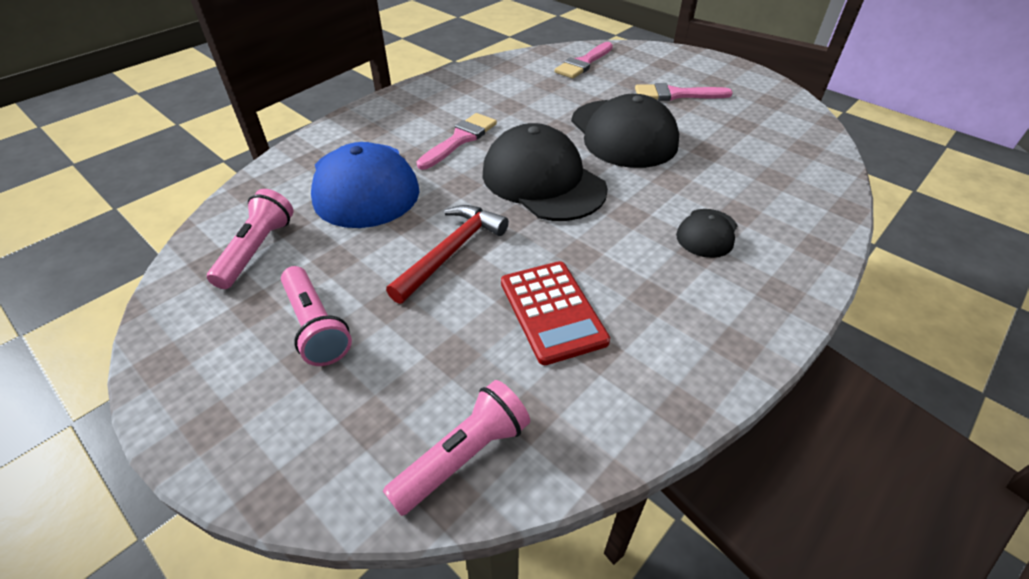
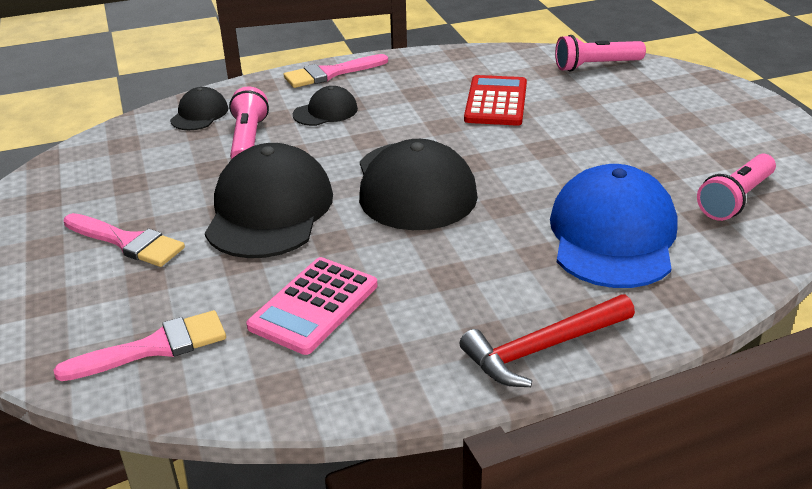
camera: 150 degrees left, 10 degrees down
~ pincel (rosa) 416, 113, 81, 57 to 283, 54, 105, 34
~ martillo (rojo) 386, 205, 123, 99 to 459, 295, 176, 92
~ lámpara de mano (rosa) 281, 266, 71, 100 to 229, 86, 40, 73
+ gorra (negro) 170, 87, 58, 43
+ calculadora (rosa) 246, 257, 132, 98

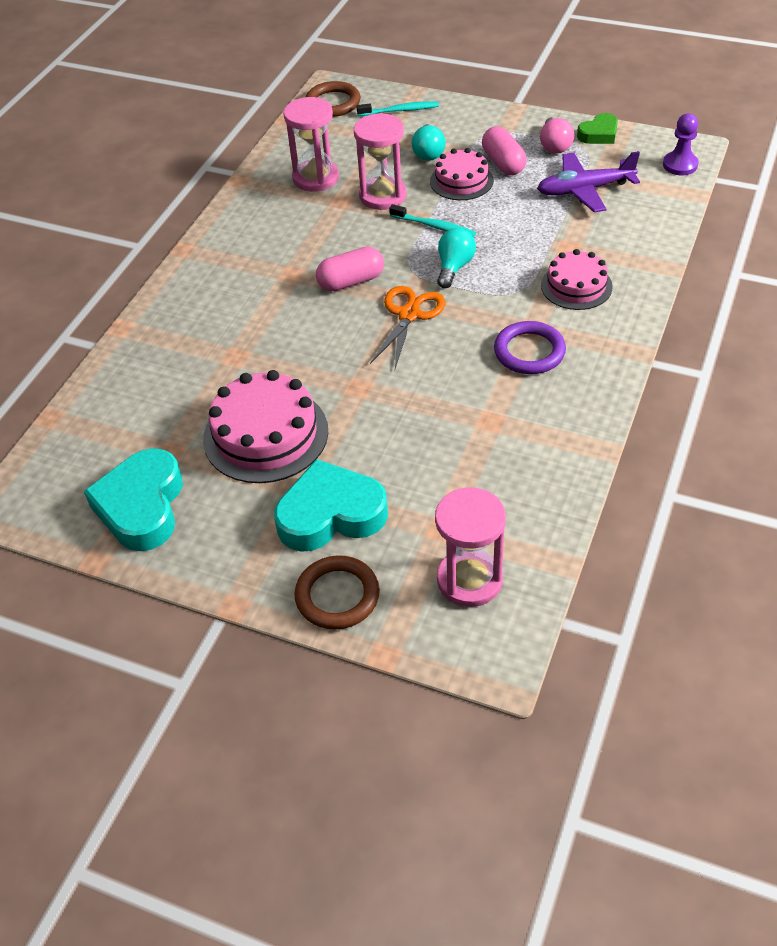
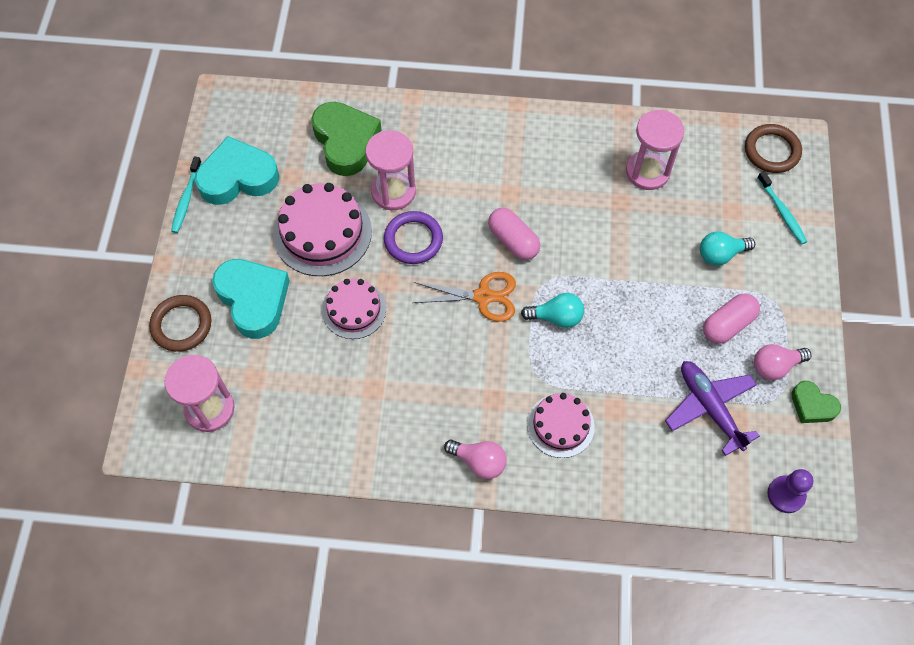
camera: 70 degrees right, 15 degrees up
~ reloj de arena (rosa) 354, 113, 53, 97 to 366, 130, 50, 80
~ tarta (rosa) 430, 148, 64, 52 to 322, 278, 64, 61
~ cepillo de dientes (turquesa) 389, 204, 87, 34 to 171, 157, 31, 76
~ anillo (morado) 494, 321, 72, 53 to 384, 211, 59, 53
+ corazón (verde) 311, 102, 71, 74
+ bombilla (rosa) 444, 440, 63, 39

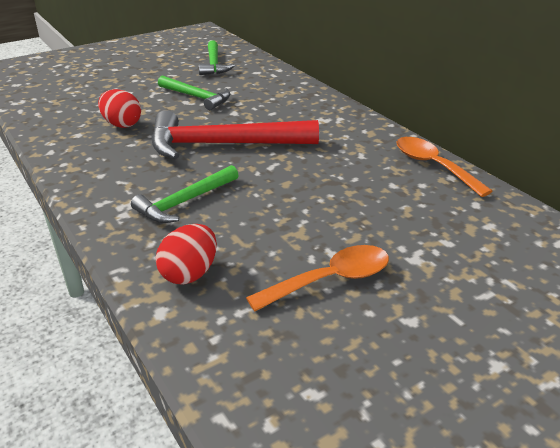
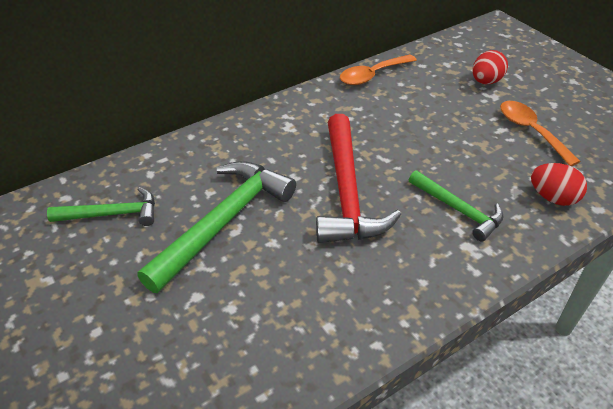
camera: 90 degrees left, 10 degrees up
~ martillo (verde) 158, 75, 72, 35 = 137, 161, 159, 132 x1.72
~ huevo (rojo) 98, 89, 43, 39 to 472, 50, 36, 34

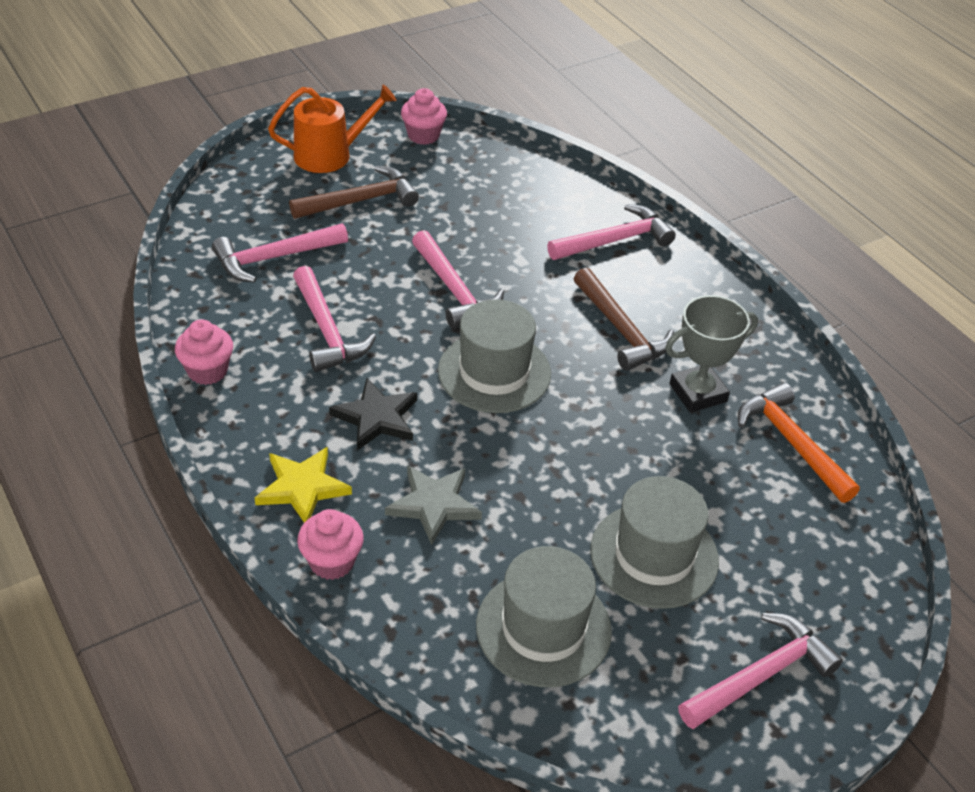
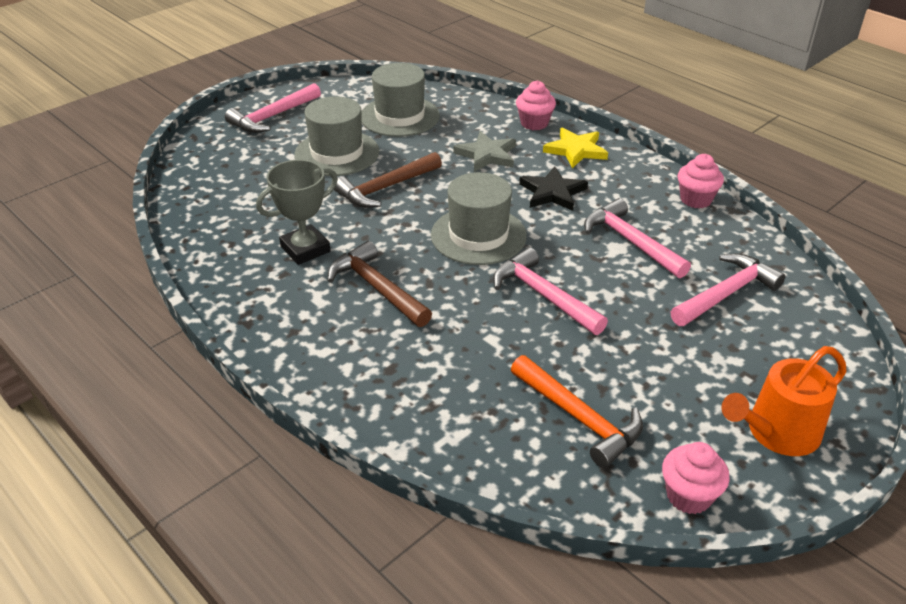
camera: 170 degrees right, 5 degrees down
~ martillo (marrón) 289, 166, 130, 53 to 334, 152, 108, 56
- martillo (rosa) 547, 204, 129, 56
~ martillo (naranja) 738, 383, 122, 120 to 511, 355, 132, 113

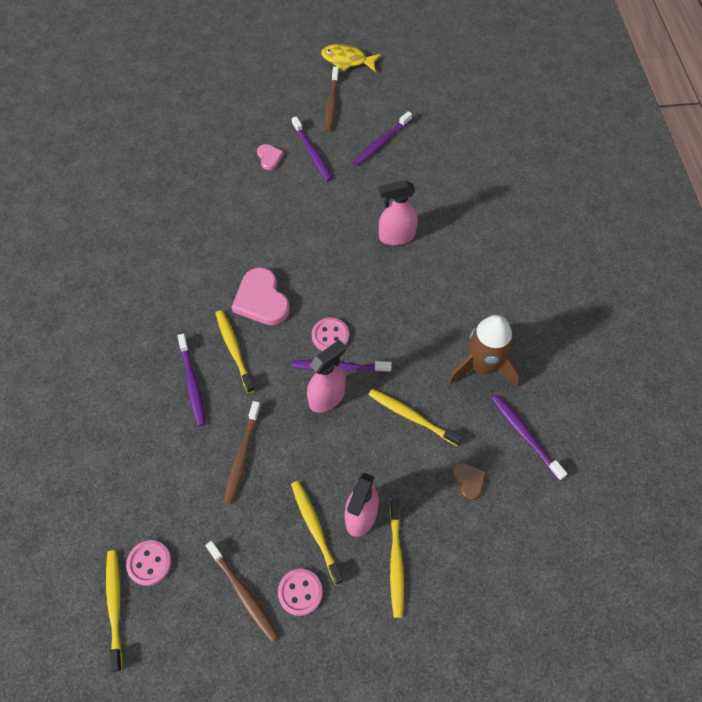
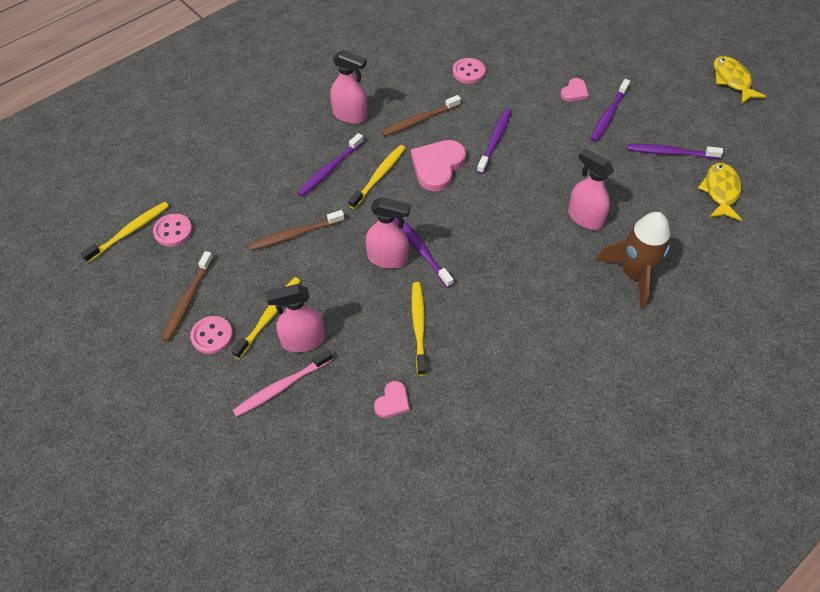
camera: 55 degrees right, 5 degrees down
~ cepillo de dientes (marrón) 325, 67, 14, 65 to 381, 95, 80, 42
~ cohete (marrón) 448, 315, 73, 73 to 596, 212, 74, 97
~ botón (rosa) 312, 318, 37, 33 to 453, 58, 32, 26
~ cepillo de dientes (morado) 492, 395, 75, 86 to 477, 109, 34, 65
~ corazón (marrón) 451, 462, 35, 38 to corazón (rosa) 374, 381, 36, 37
~ cepillo de dientes (amarillo) 390, 500, 14, 118 to cepillo de dientes (rosa) 232, 350, 101, 67
+ pulverizador (rosa) 330, 50, 37, 74
+ pez (amarillo) 698, 163, 44, 58

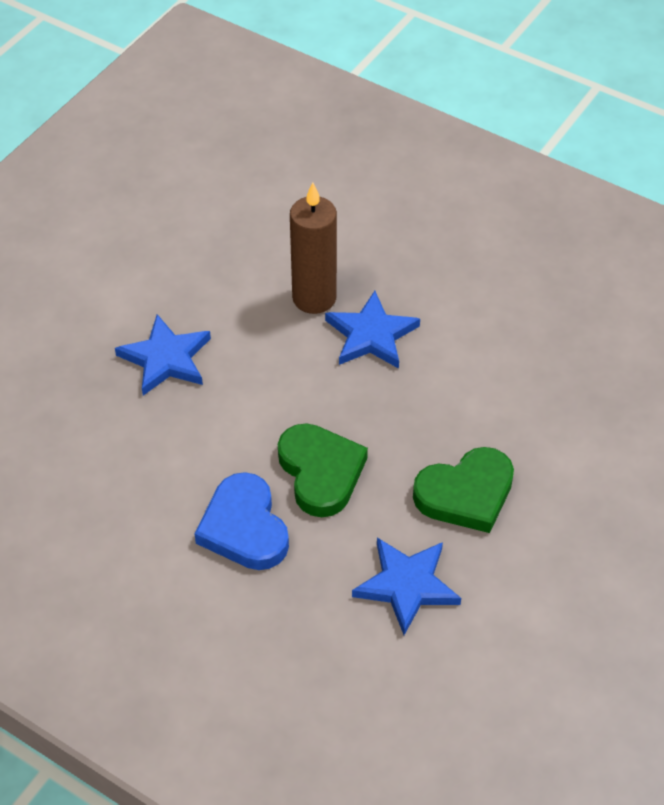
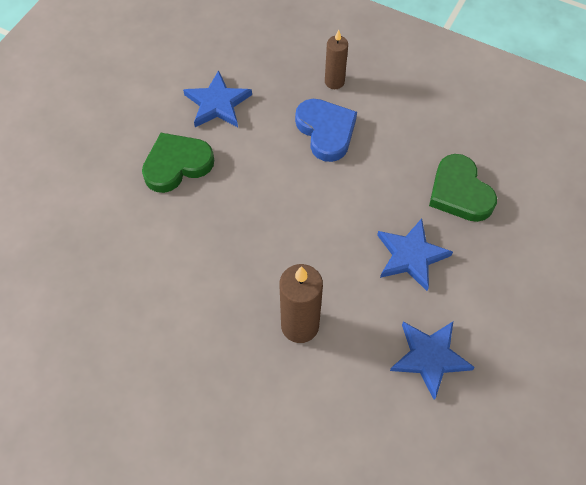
camera: 175 degrees right, 10 degrees up
~ estrella (azul) 325, 291, 95, 78 to 390, 322, 85, 78
~ corazón (verde) 278, 423, 90, 94 to 429, 154, 68, 68
+ vela (marrón) 325, 30, 23, 59

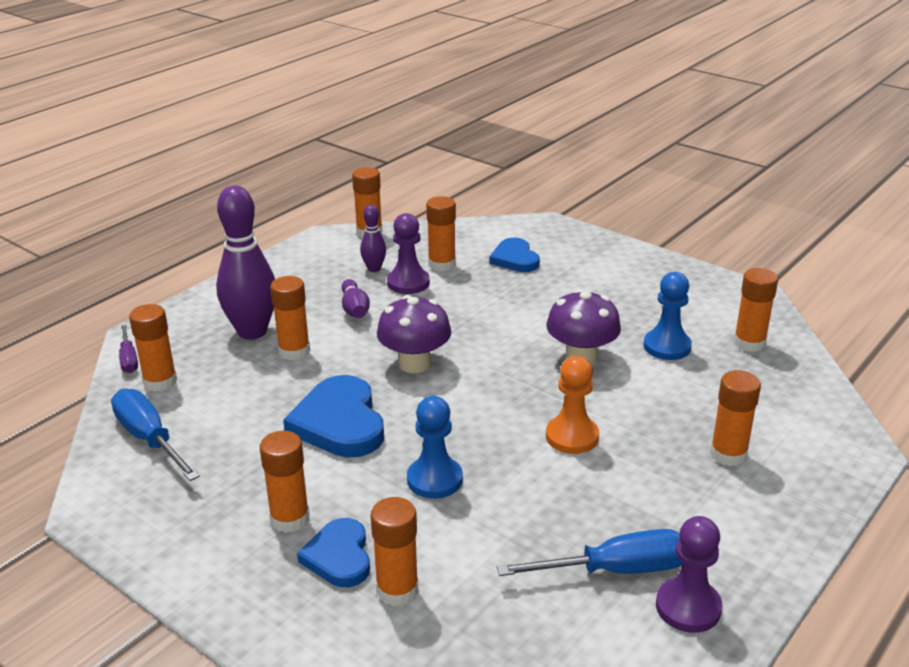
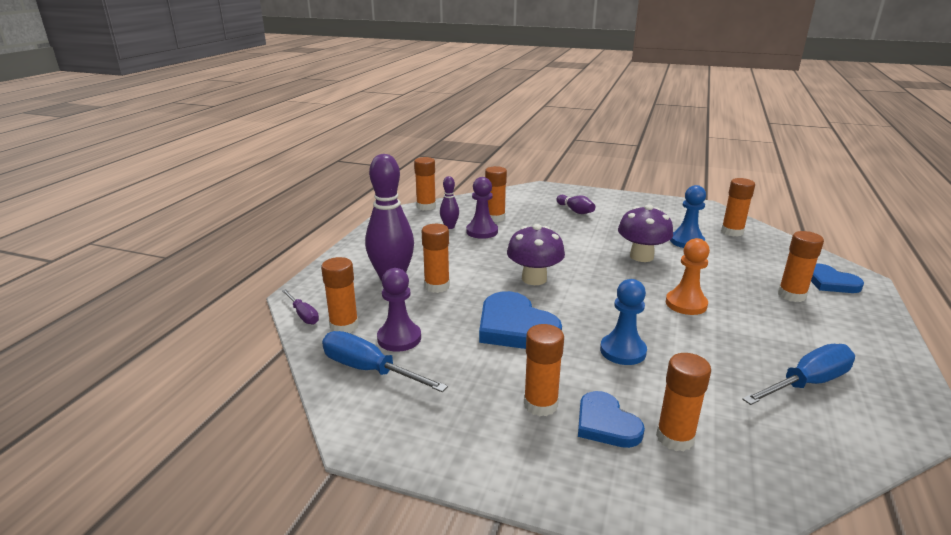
camera: 20 degrees left, 5 degrees down
~ corazón (azul) 489, 238, 51, 34 to 811, 263, 53, 30
~ bolo (morado) 342, 279, 28, 39 to 556, 195, 39, 19
~ peón (morado) 656, 516, 66, 117 to 377, 268, 44, 84

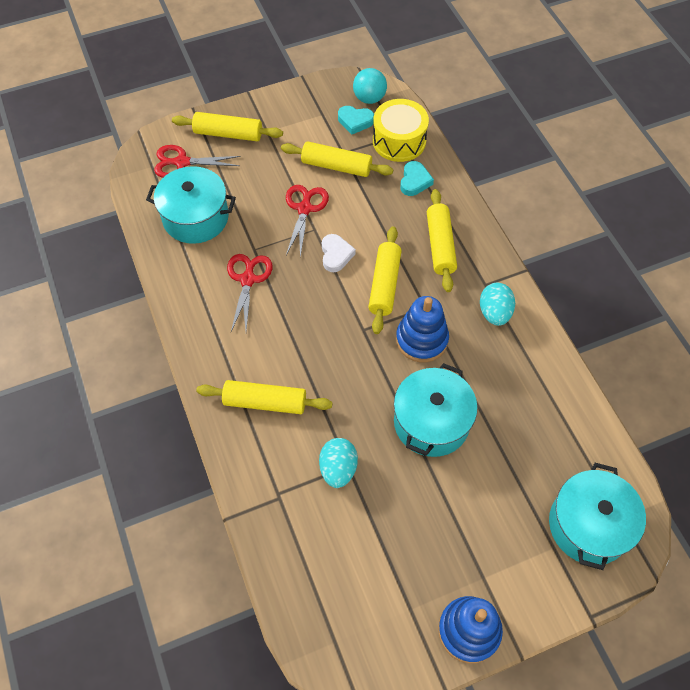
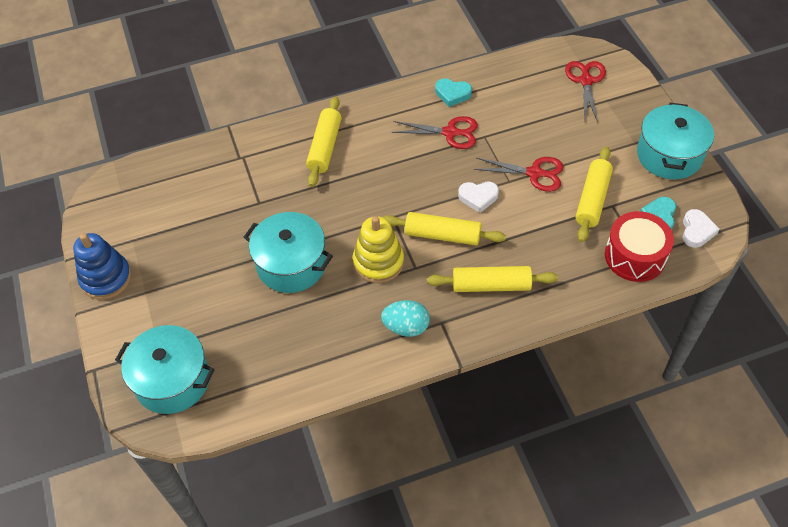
camera: 95 degrees right, 5 degrees down
~ pelota (turquesa) 353, 68, 34, 36 to corazón (blanco) 682, 209, 38, 39
~ tambor (amarillo) 373, 99, 56, 63 to tambor (rojo) 605, 211, 69, 71
- rodillo (amarillo) 172, 112, 111, 29
~ corazón (turquesa) 400, 161, 34, 35 to 435, 78, 37, 29
~ olla (turquesa) 146, 166, 90, 78 to 637, 102, 77, 77
~ juguete apilable (azul) 396, 296, 53, 66 to juguete apilable (amarillo) 353, 216, 51, 67
- huevo (turquesa) 319, 438, 39, 50

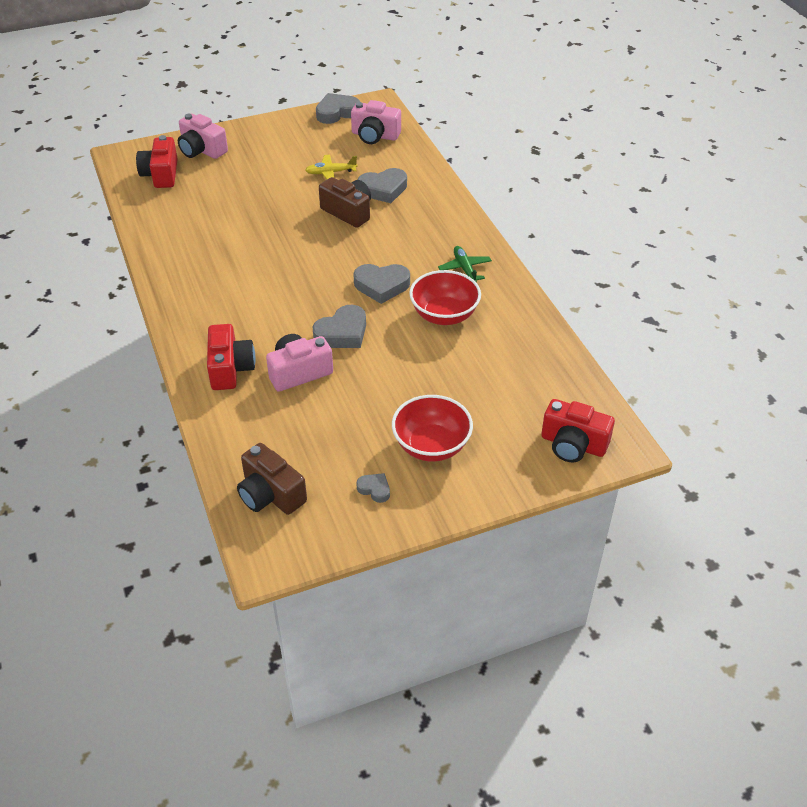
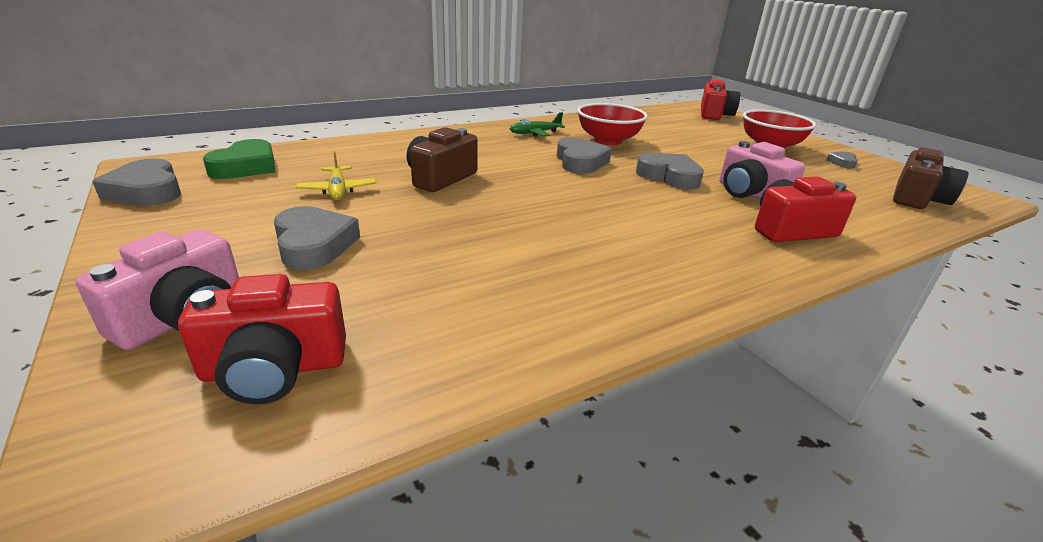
camera: 100 degrees left, 15 degrees down
~ cámara (rosa) 351, 100, 50, 44 to corazón (verde) 203, 139, 72, 40
~ corazón (gris) 357, 168, 50, 35 to 274, 206, 86, 64

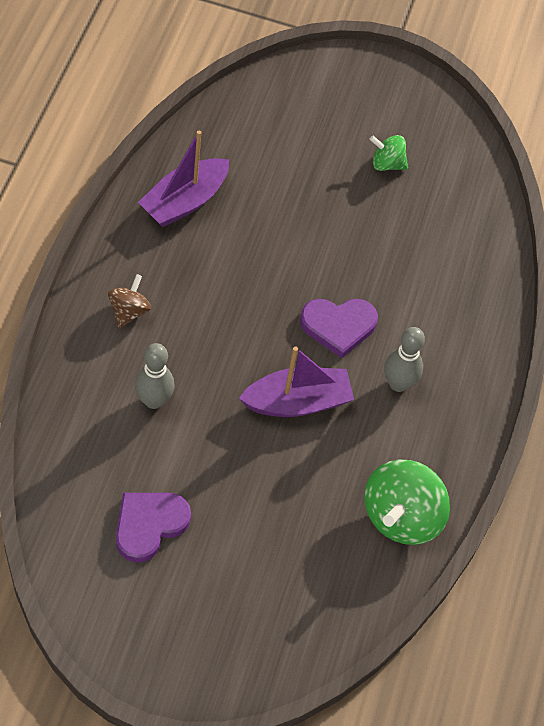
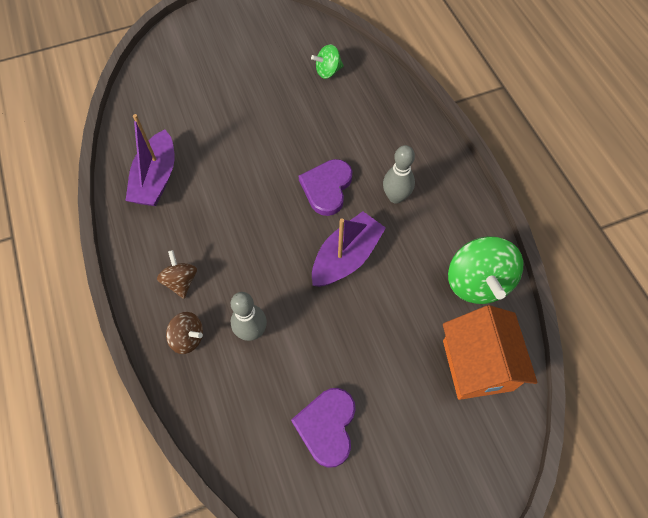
camera: 30 degrees left, 5 degrees up
~ peonza (verde) 370, 135, 38, 36 to 311, 44, 33, 35
~ corazón (morado) 300, 299, 78, 59 = 299, 159, 53, 57 150 degrees clockwise
+ casa (naranja) 443, 305, 95, 95
+ peonza (marrón) 166, 312, 37, 42

